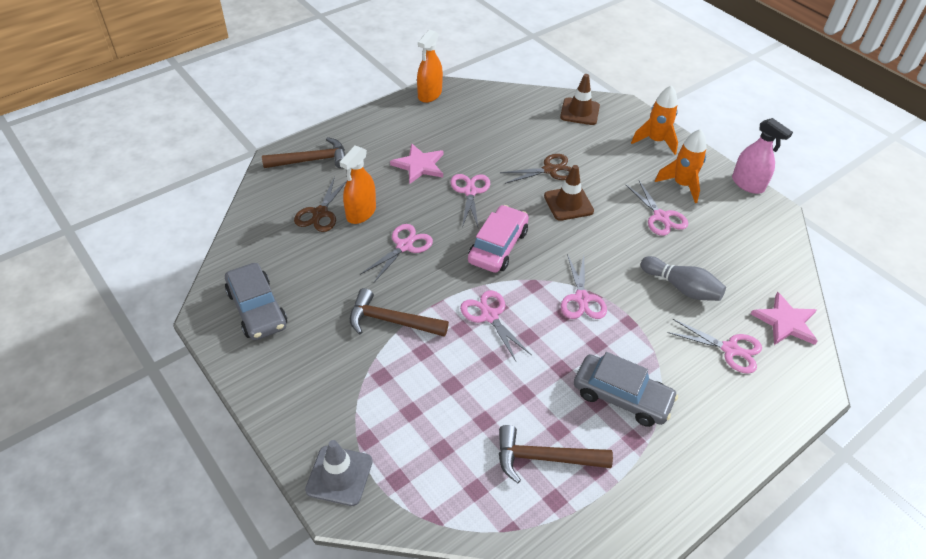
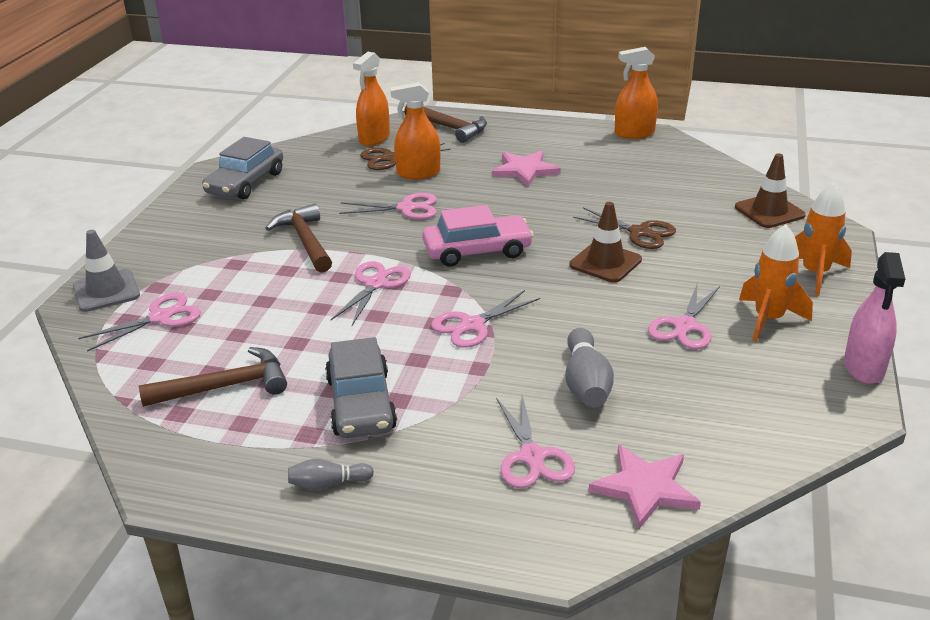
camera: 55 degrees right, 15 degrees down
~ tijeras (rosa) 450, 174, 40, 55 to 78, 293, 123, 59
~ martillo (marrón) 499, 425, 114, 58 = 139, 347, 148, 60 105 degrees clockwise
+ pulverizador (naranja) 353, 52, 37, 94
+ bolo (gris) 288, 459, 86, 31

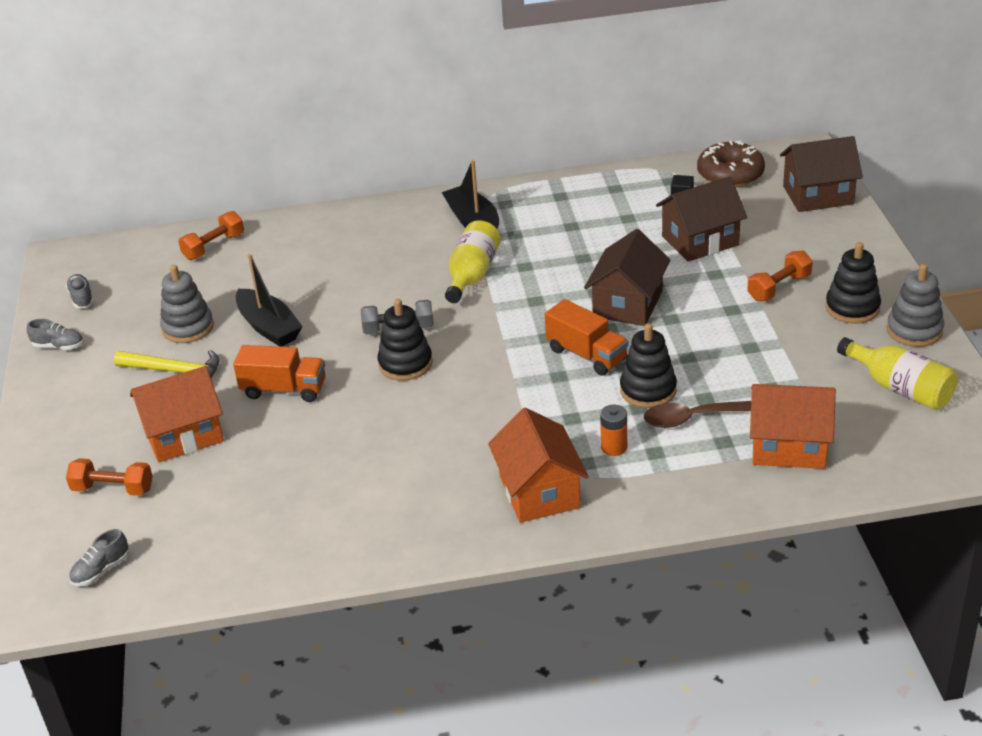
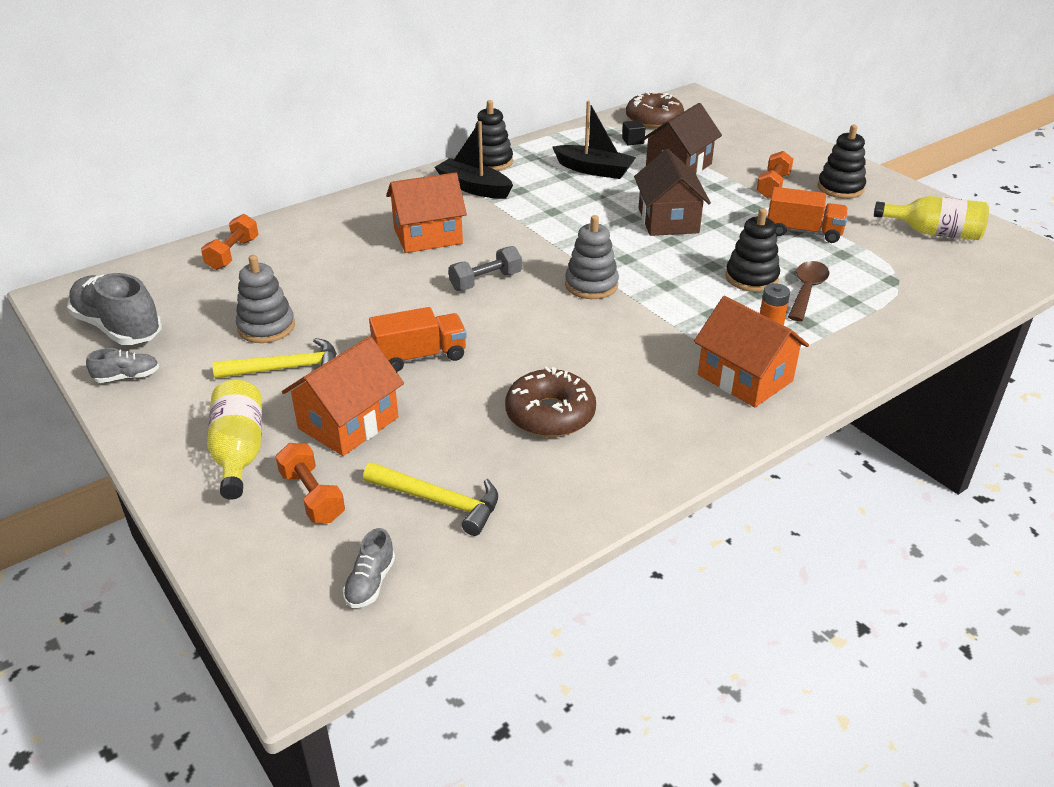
camera: 30 degrees left, 0 degrees up
- casa (marrón) 780, 136, 83, 76
~ botella (amarillo) 445, 220, 56, 83 to 207, 380, 55, 120
~ barco (negro) 236, 254, 67, 93 to 553, 101, 83, 78
~ juguete apilable (gris) 887, 264, 57, 83 to 565, 215, 54, 84
~ zapato (gris) 66, 274, 28, 34 = 67, 273, 95, 72 x2.07
~ juguete apilable (negro) 377, 299, 56, 82 to 475, 100, 38, 71
~ camión (naranja) 545, 299, 83, 77 to 767, 187, 81, 56
~ casa (naranja) 750, 384, 86, 85 to 386, 172, 81, 81
~ cuchara (marrón) 644, 401, 107, 27 = 788, 261, 41, 60 150 degrees clockwise
~ mancuerna (naranja) 66, 458, 87, 38 = 276, 443, 69, 80 75 degrees clockwise
+ rosquilla (marrón) 505, 366, 91, 71
+ martillo (amarillo) 363, 462, 135, 74

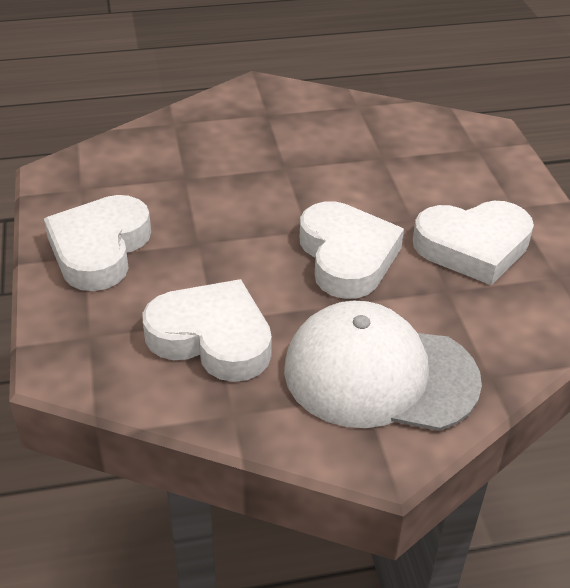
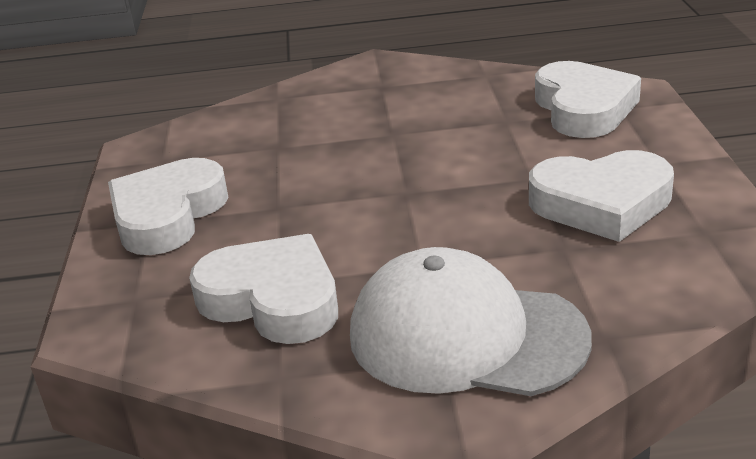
camera: 10 degrees right, 10 degrees down
~ corazón (blanco) 300, 201, 104, 98 to 535, 61, 106, 77

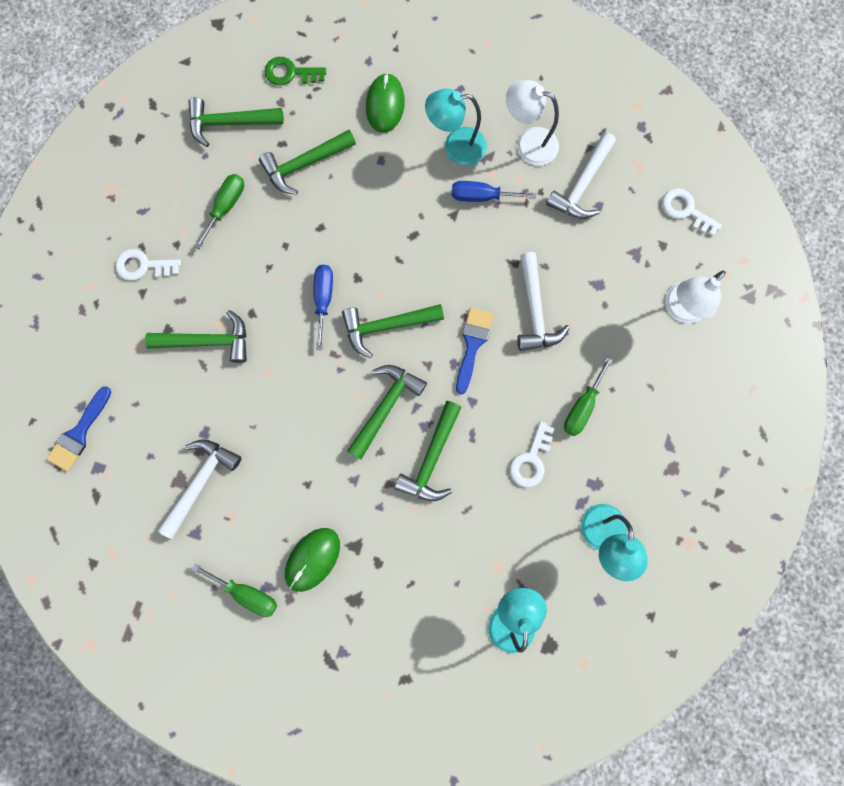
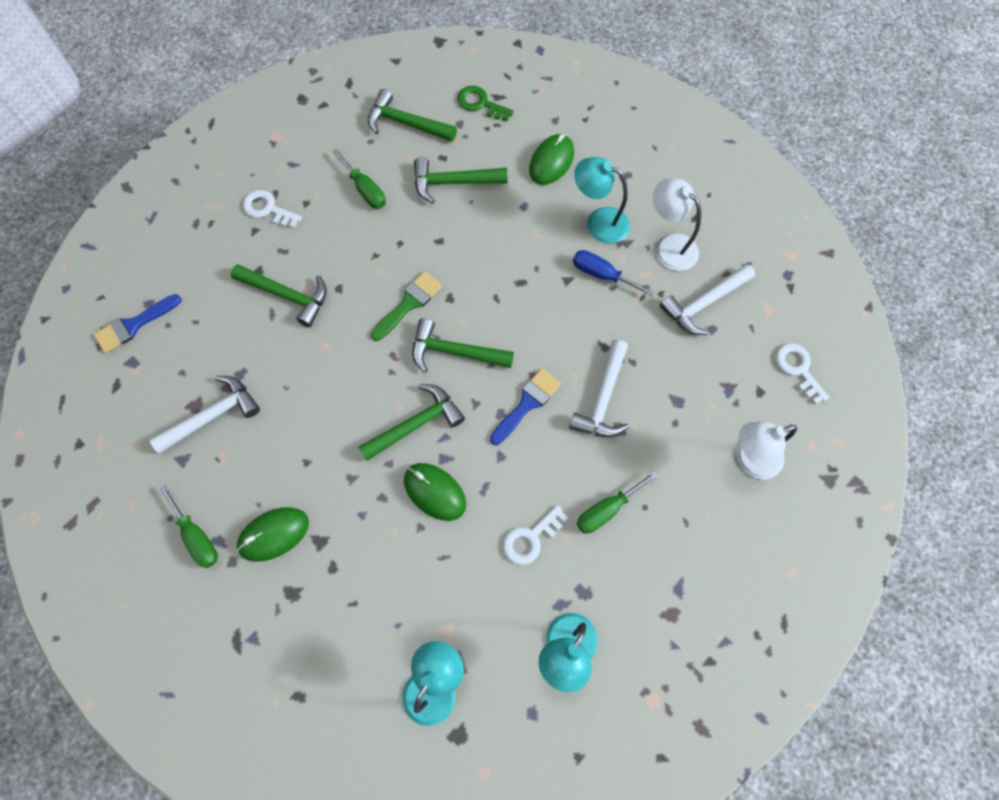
camera: 25 degrees right, 10 degrees down
~ destornillador (verde) 194, 174, 50, 75 = 332, 149, 54, 60 90 degrees clockwise
~ destornillador (azul) 314, 265, 19, 85 to pincel (verde) 371, 271, 71, 70
~ martillo (verde) 394, 401, 68, 100 to ratón (verde) 404, 463, 62, 58

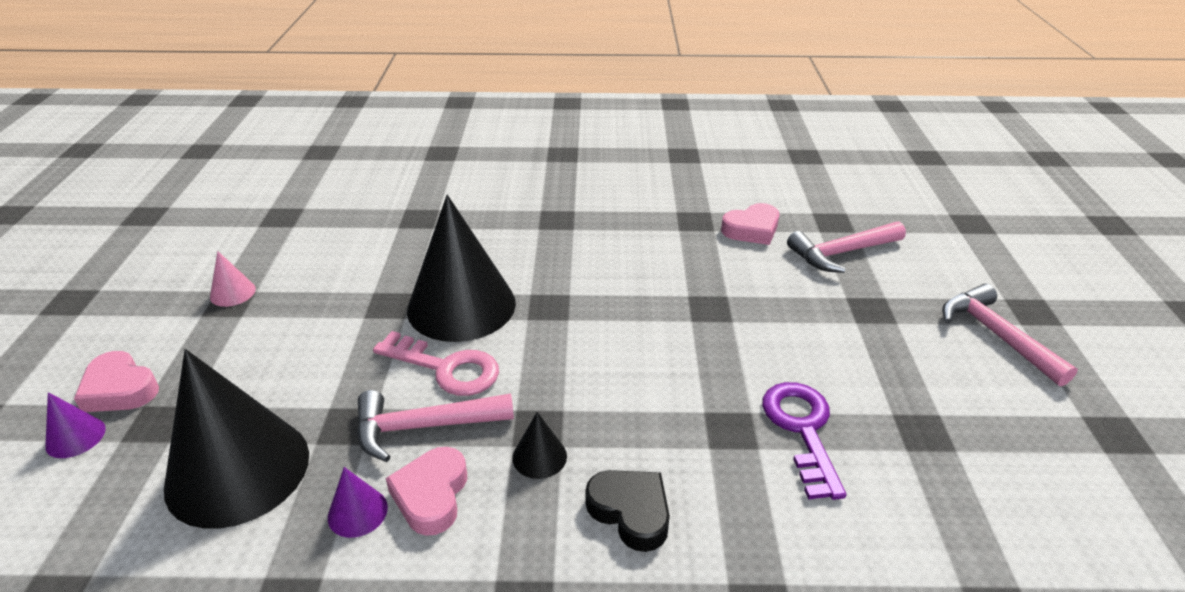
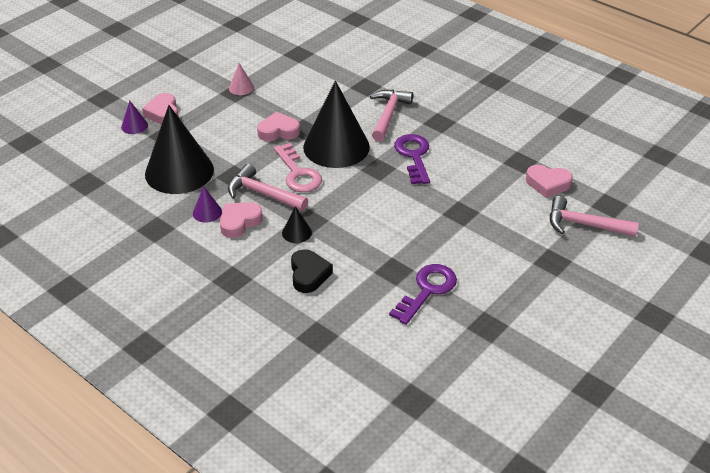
camera: 40 degrees right, 5 degrees up
~ martillo (rosa) 942, 284, 136, 103 to 370, 90, 43, 52
+ corazón (rosa) 257, 112, 43, 29
+ llave (morado) 394, 134, 36, 50

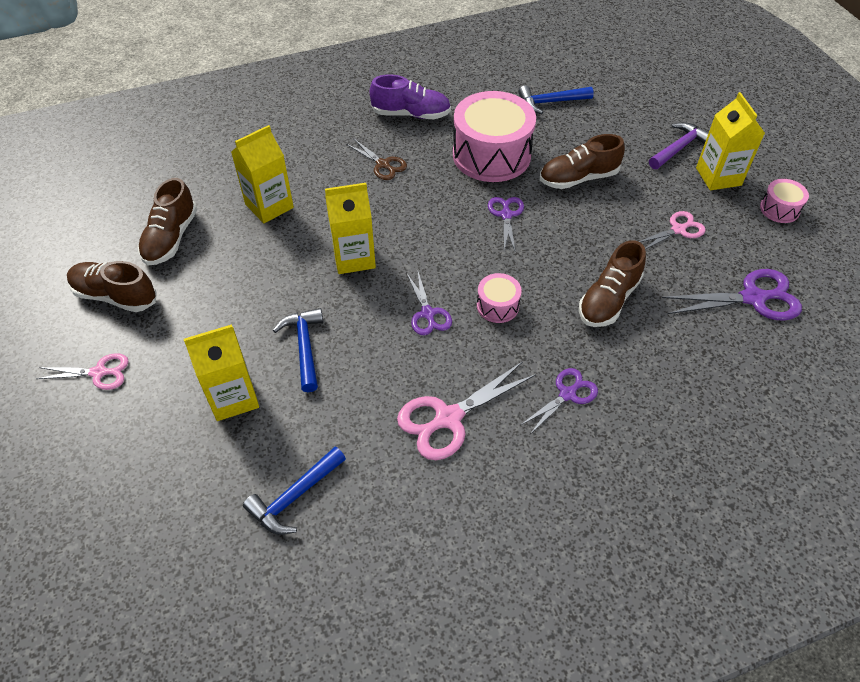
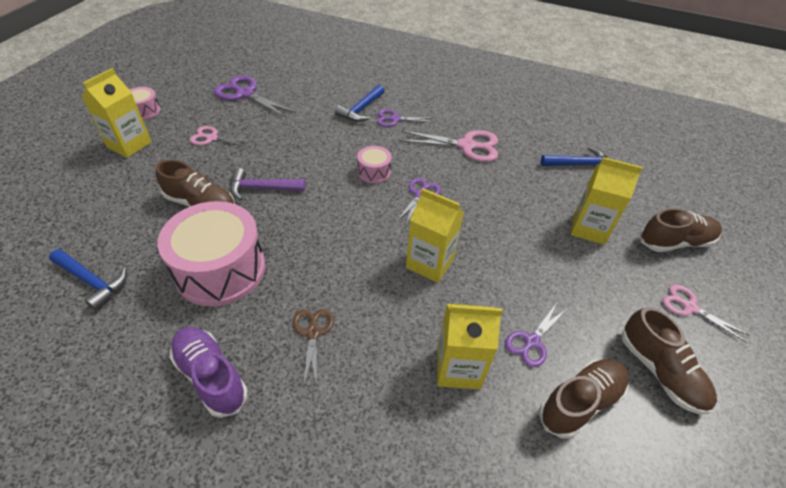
camera: 140 degrees left, 5 degrees down
~ martillo (morado) 649, 122, 60, 47 to 230, 168, 75, 32
~ tijeras (morado) 488, 197, 36, 54 to 505, 304, 63, 63
~ zapato (marrón) 579, 240, 67, 87 to 640, 208, 82, 44
~ martillo (azul) 273, 308, 50, 84 to 335, 85, 50, 37

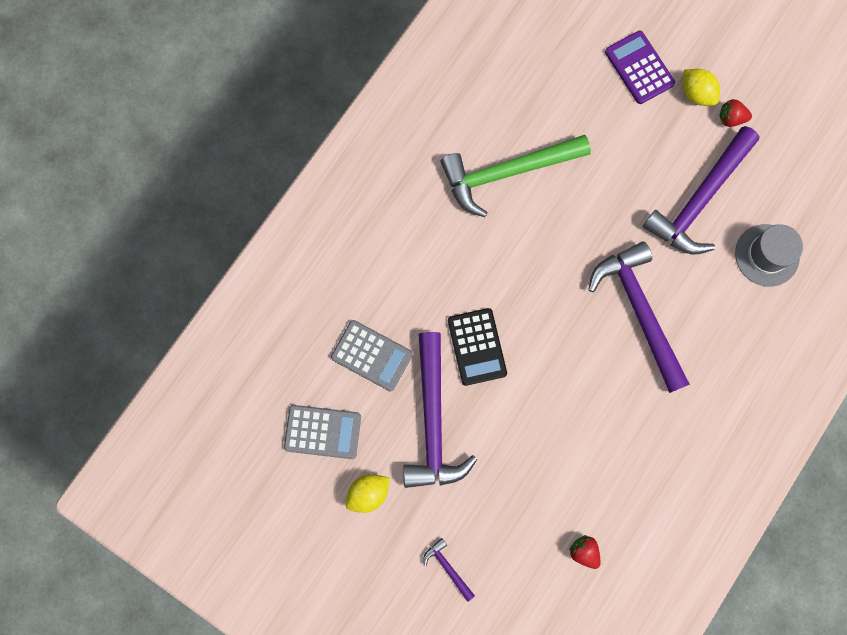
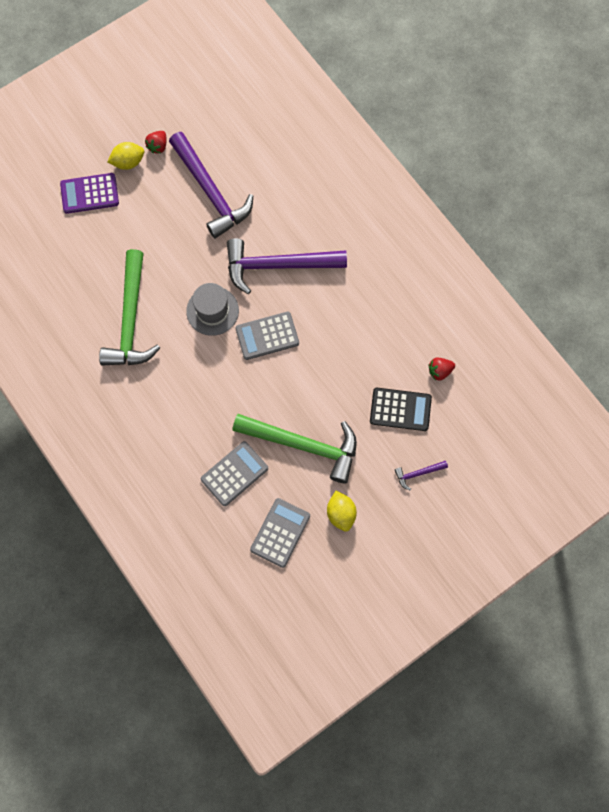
camera: 70 degrees left, 5 degrees down
~ sombrero (gris) 735, 224, 68, 63 to 186, 283, 53, 53
~ calculadora (negro) 448, 308, 59, 78 to 370, 388, 62, 43
~ martillo (morado) 403, 332, 74, 156 to martillo (verde) 232, 414, 125, 69
+ calculadora (gris) 235, 312, 64, 48

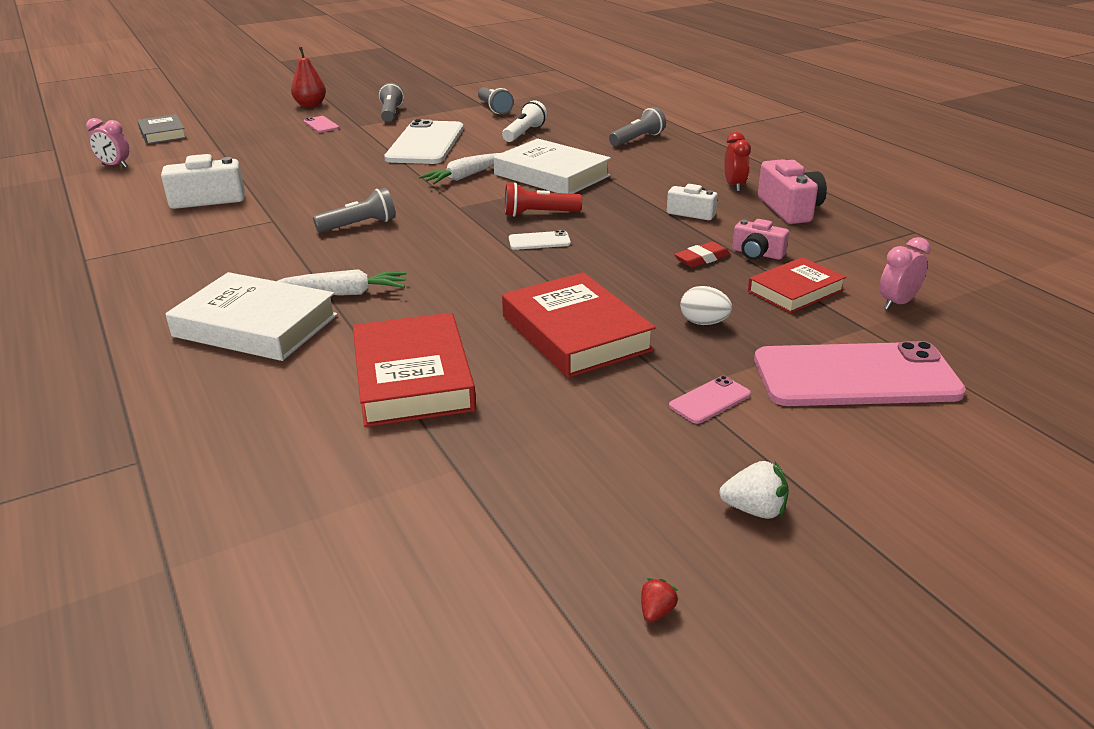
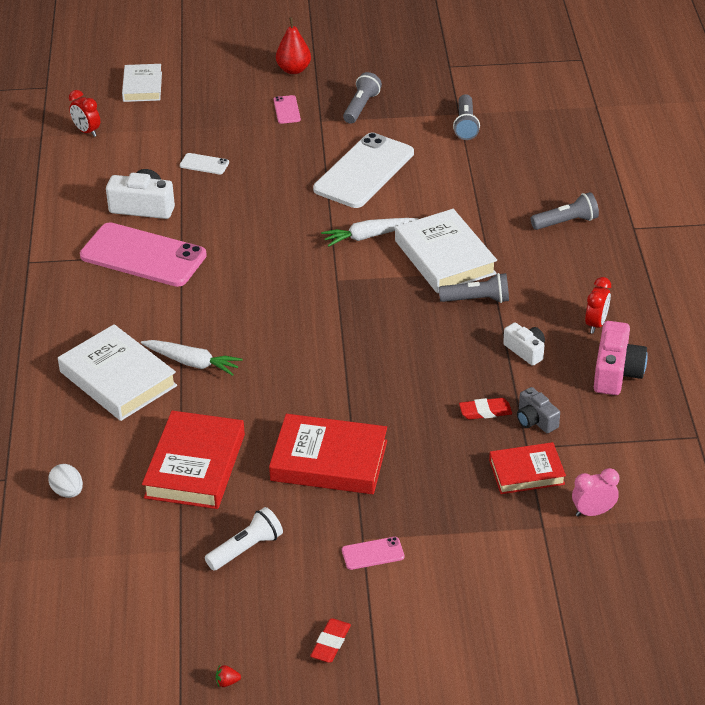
camera: 25 degrees right, 10 degrees up
~ lámpara de mano (blanco) 502, 100, 45, 42 to 205, 507, 78, 64
~ libro (gris) 137, 114, 50, 30 to libro (blanco) 122, 64, 40, 38
~ despertador (rosa) 86, 118, 43, 50 to despertador (rojo) 69, 90, 31, 47
- lámpara de mano (rojo) 505, 183, 77, 34
~ lámpara de mano (gris) 313, 188, 83, 45 to 439, 273, 70, 30
~ cámara (rosa) 732, 219, 57, 41 to cámara (gris) 517, 387, 43, 46
~ móvil (blanco) 509, 230, 62, 20 to 180, 153, 49, 21
~ libro (rojo) 502, 272, 154, 106 = 269, 414, 118, 80 75 degrees counterclockwise
~ huevo (blanco) 680, 286, 52, 39 to 48, 464, 35, 34
~ móvil (rosa) 754, 341, 212, 65 to 80, 222, 127, 65
~ fresa (blanco) 719, 461, 70, 58 to goma de borrar (rojo) 310, 618, 41, 45
~ fresa (rojo) 641, 578, 37, 44 = 216, 665, 25, 22 150 degrees counterclockwise

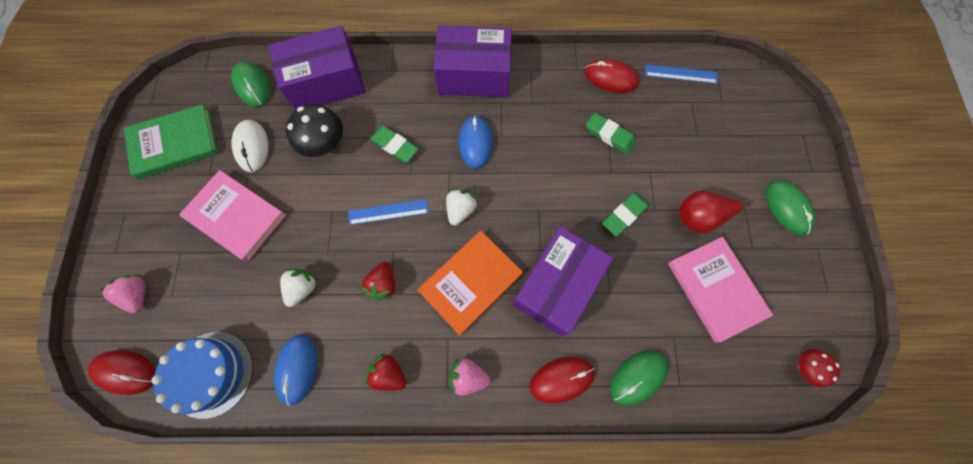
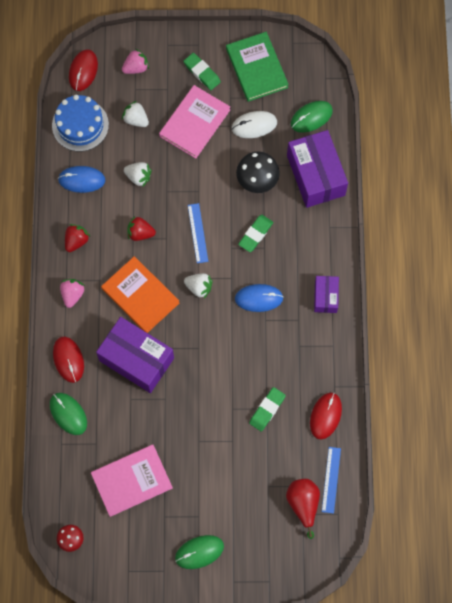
camera: 90 degrees right, 0 degrees up
~ caja (morado) 434, 25, 78, 72 = 314, 276, 25, 37 x0.53
~ pera (rojo) 679, 191, 72, 42 to 286, 479, 34, 60
~ goma de borrar (verde) 602, 192, 47, 45 to 184, 53, 37, 37
+ fresa (blanco) 122, 101, 27, 26

